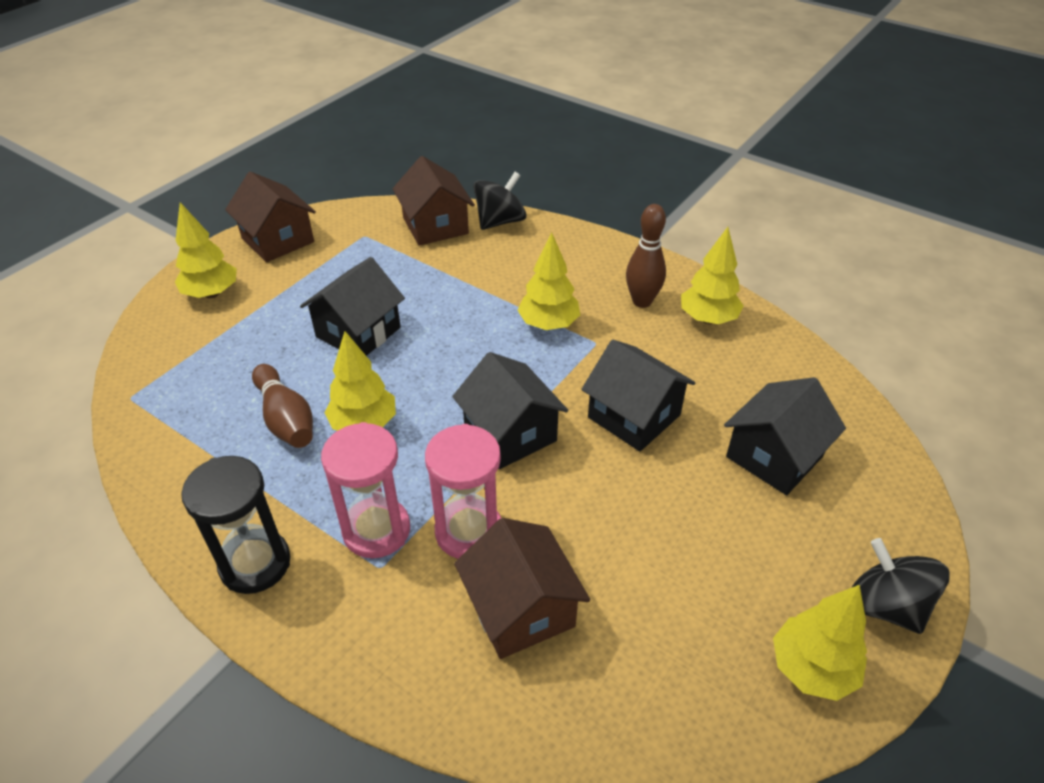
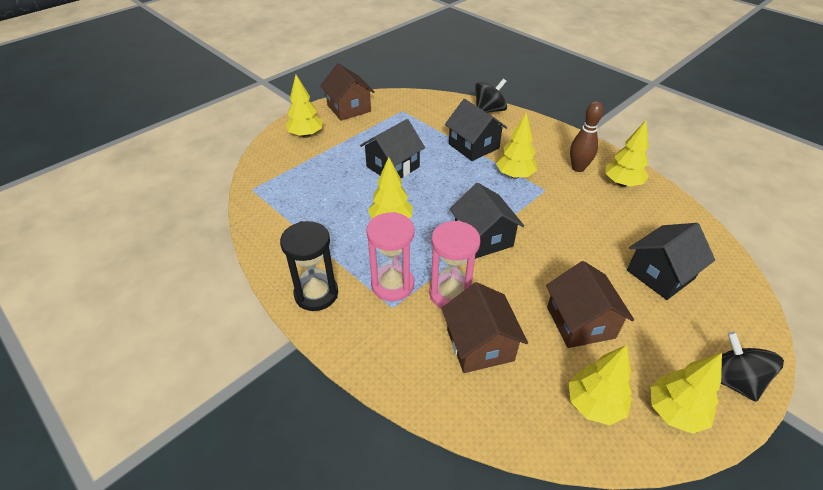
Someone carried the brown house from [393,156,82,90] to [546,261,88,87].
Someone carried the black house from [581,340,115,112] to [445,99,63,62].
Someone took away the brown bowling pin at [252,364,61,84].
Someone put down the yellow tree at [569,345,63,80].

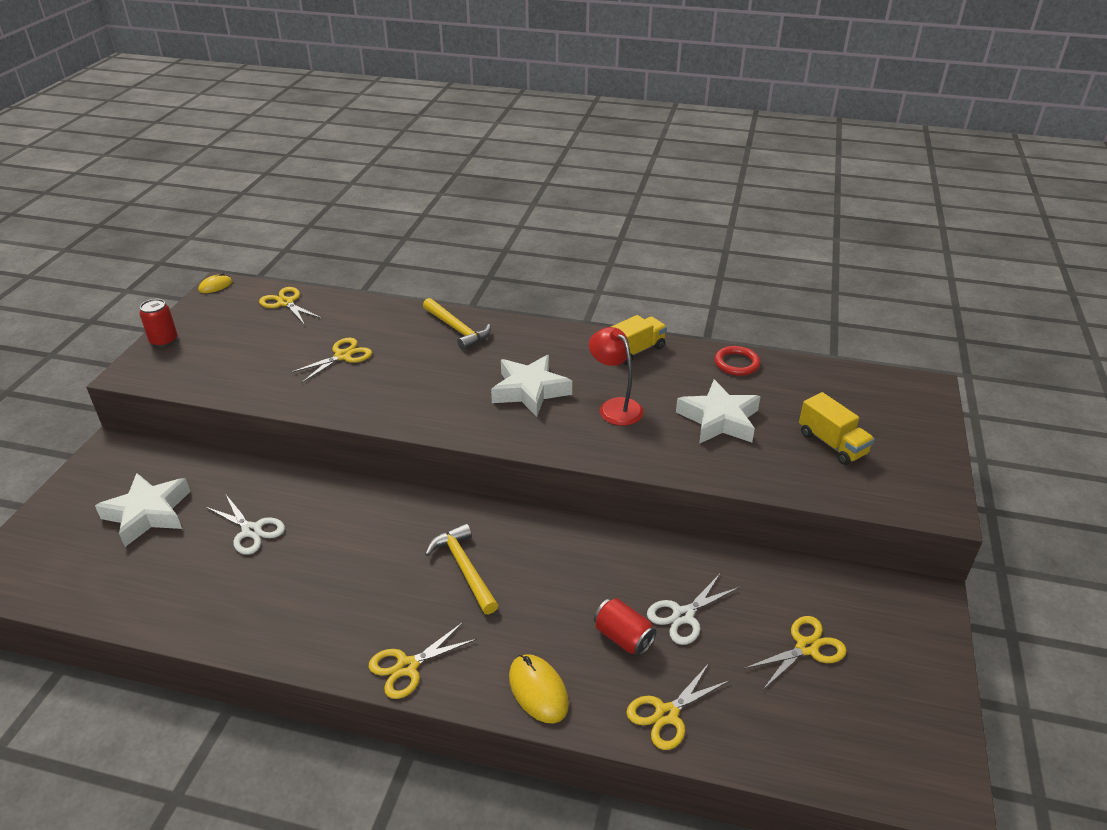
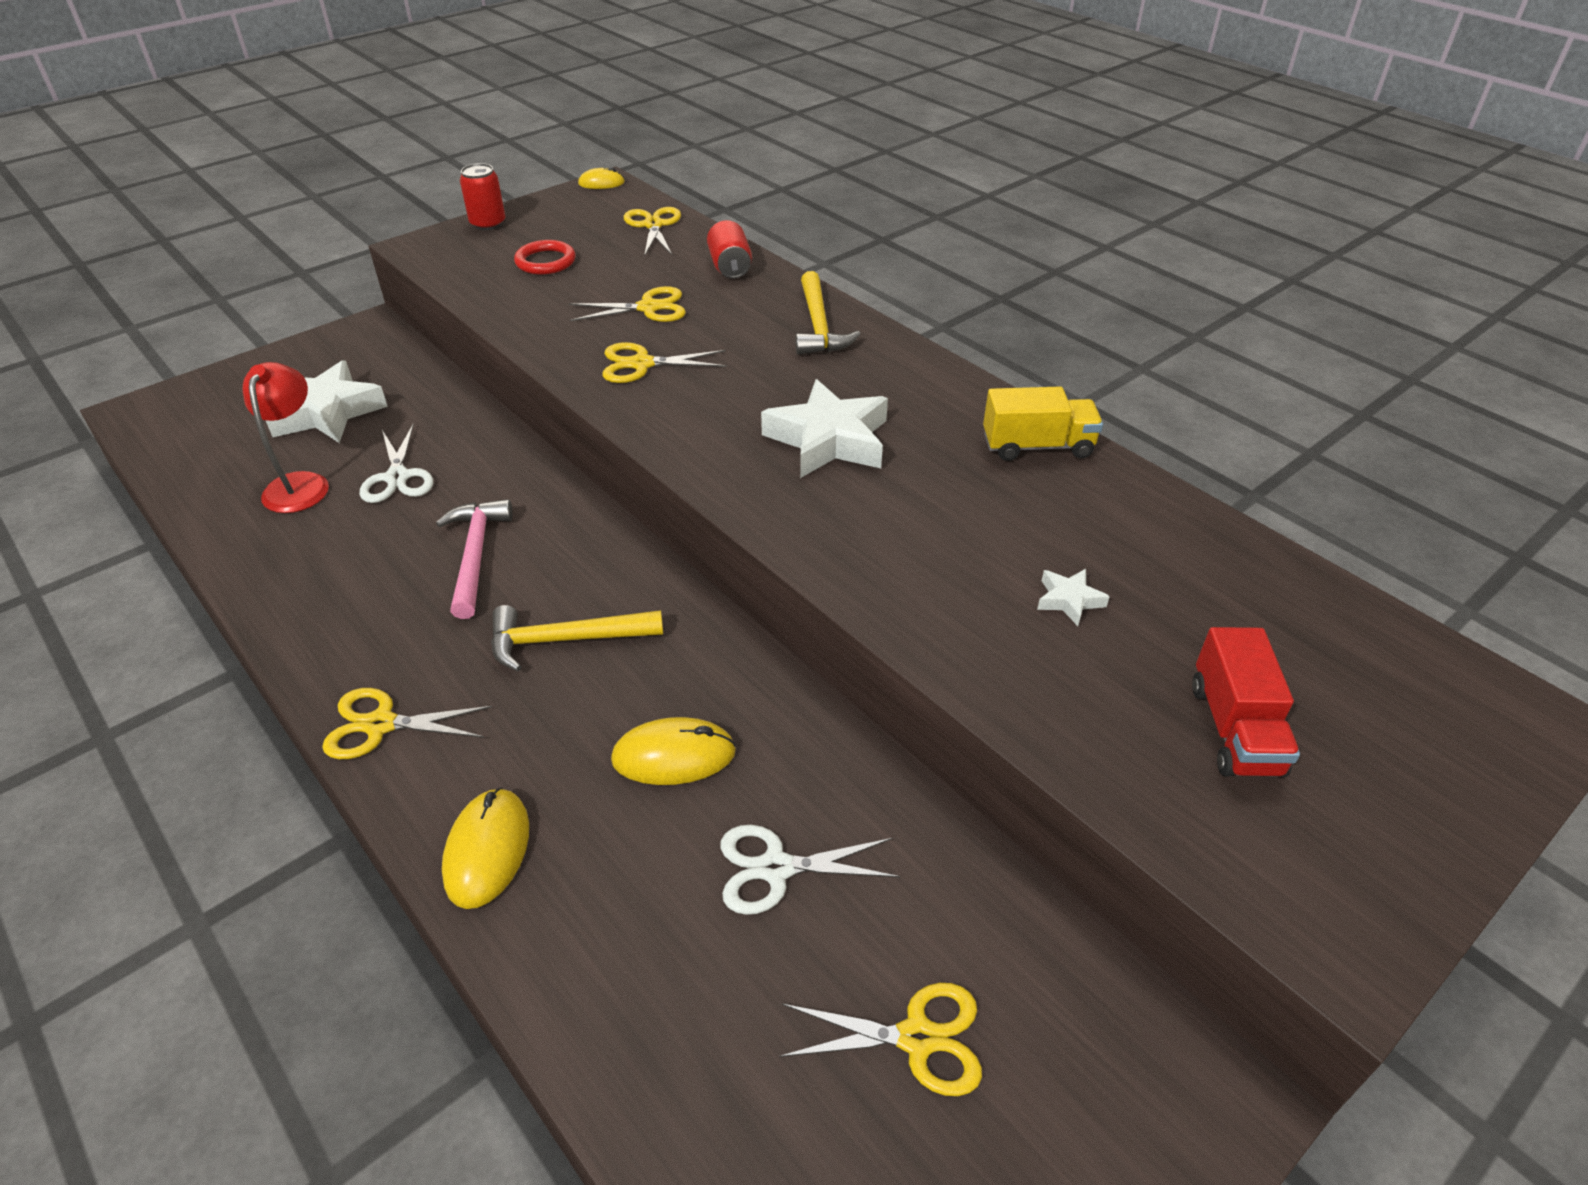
Someone carried the red lamp from [589,327,55,99] to [243,362,86,151].
Someone carried the red ring from [714,346,46,30] to [514,240,62,34].
Someone scaled the white star at [676,379,84,65] by 0.46.
Someone repainted the yellow truck at [799,392,76,73], which became the red truck at [1192,627,108,150].
Someone rotated the yellow hammer at [425,523,73,91] by 105 degrees counterclockwise.
Someone carried the red can from [594,598,63,58] to [707,220,45,58].
Someone carried the yellow scissors from [626,663,104,87] to [603,342,124,41].
Someone put down the pink hammer at [436,499,77,120].
Someone put down the yellow mouse at [611,717,125,68].

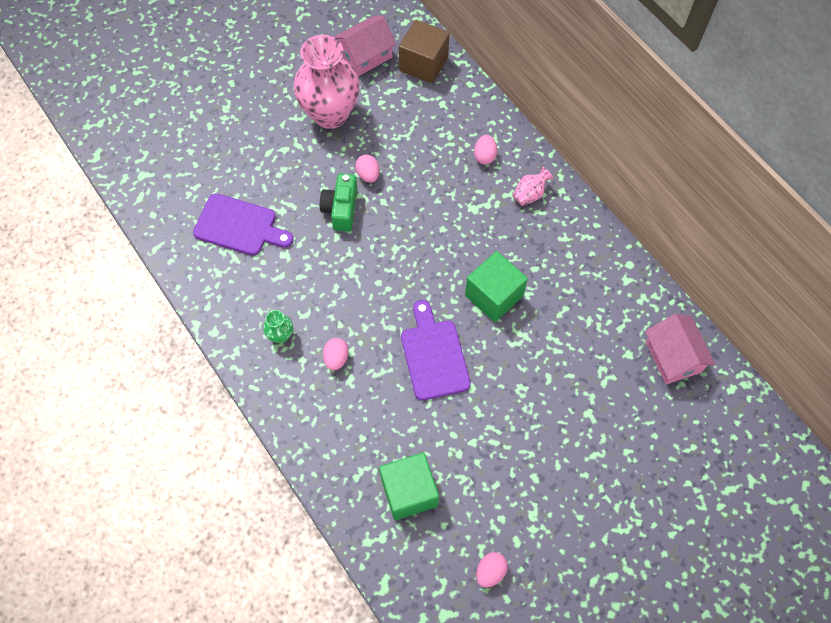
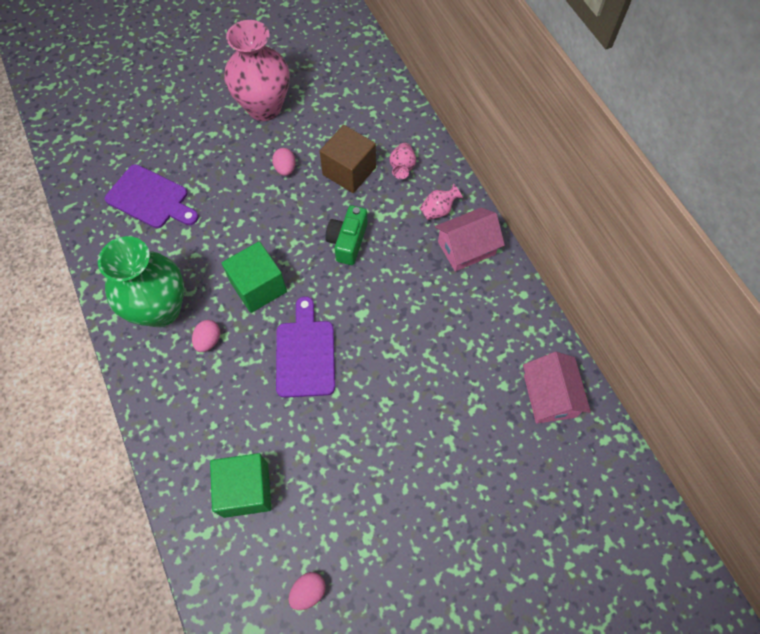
Someone carried the pink house from [334,16,63,60] to [435,207,70,65].
Someone carried the brown cube from [399,20,51,64] to [320,125,56,68].
Someone swapped the pink egg at [474,135,23,29] for the pink vase at [390,143,26,36].
Someone carried the green camera from [320,173,38,59] to [325,205,42,60].
Someone carried the green cube from [465,251,63,71] to [222,241,65,72].
Someone scaled the green vase at [263,310,30,33] by 2.43.

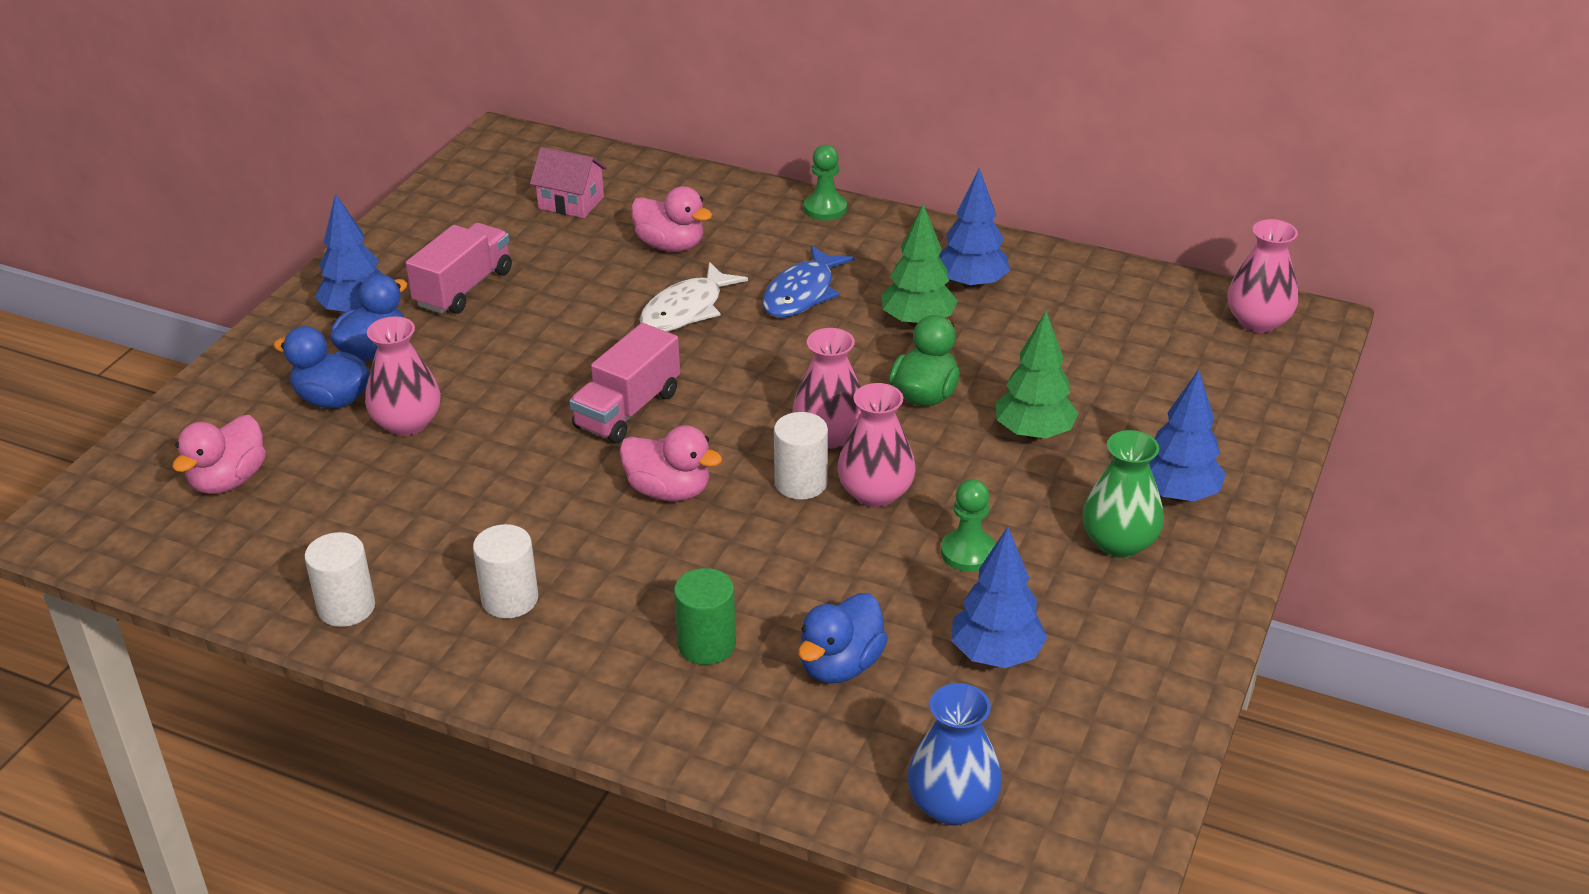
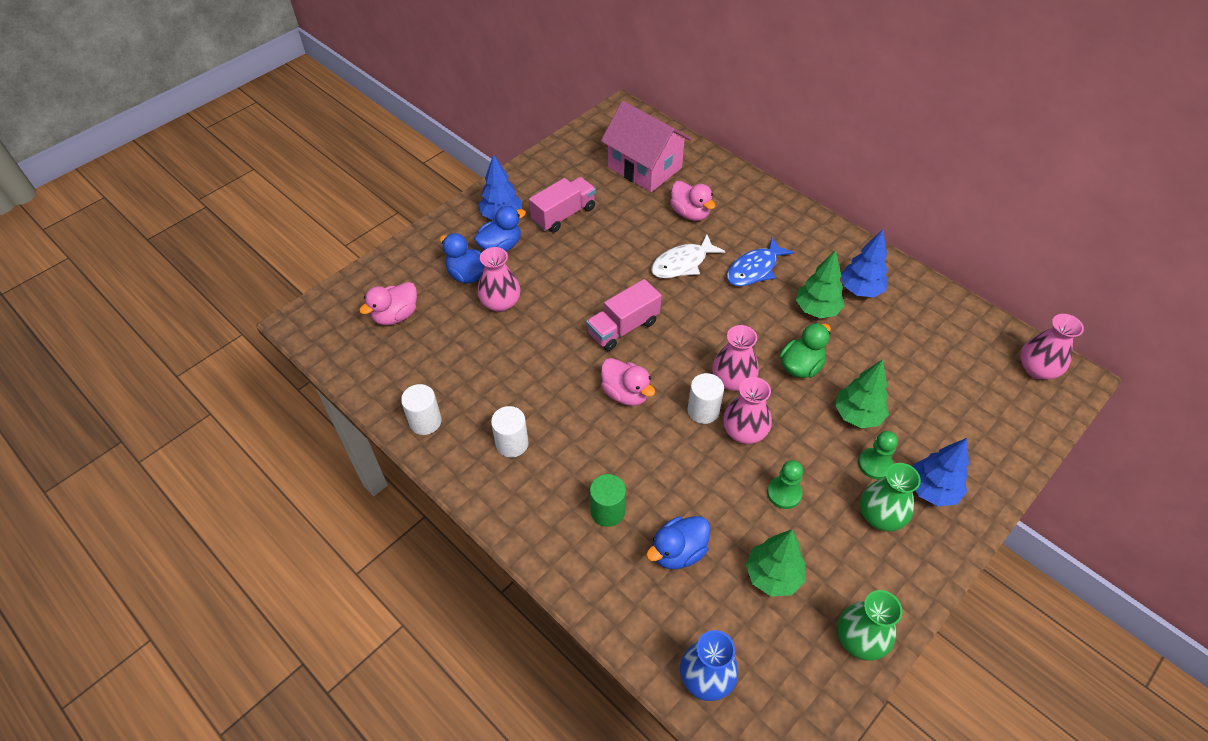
Someone carried the green pawn from [804,145,43,75] to [858,431,40,49].
Someone scaled the pink house at [530,147,77,71] by 1.85.
Someone repainted the blue tree at [951,527,96,141], which became the green tree at [746,530,59,66].
Someone put down the green vase at [837,590,66,71].

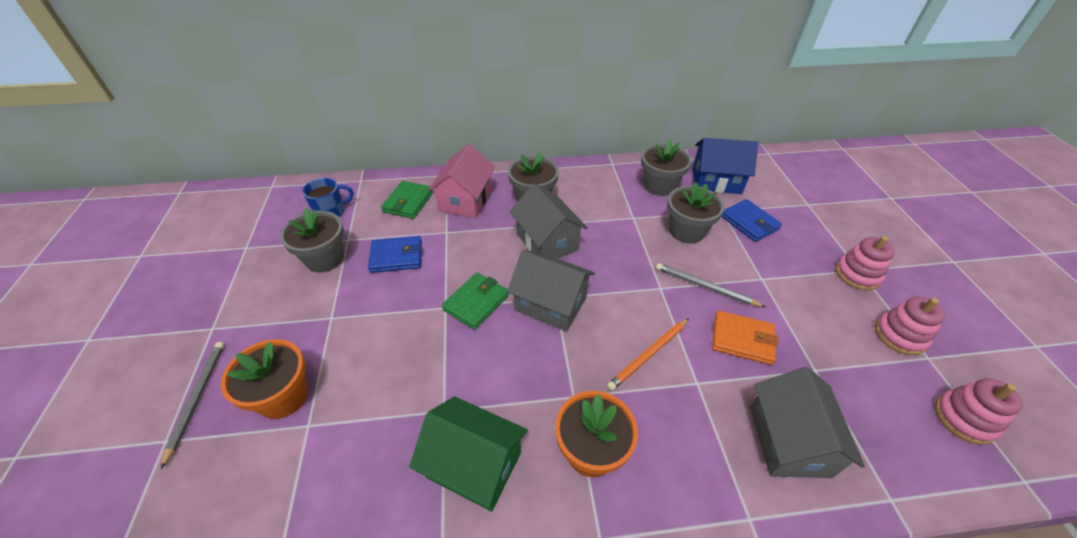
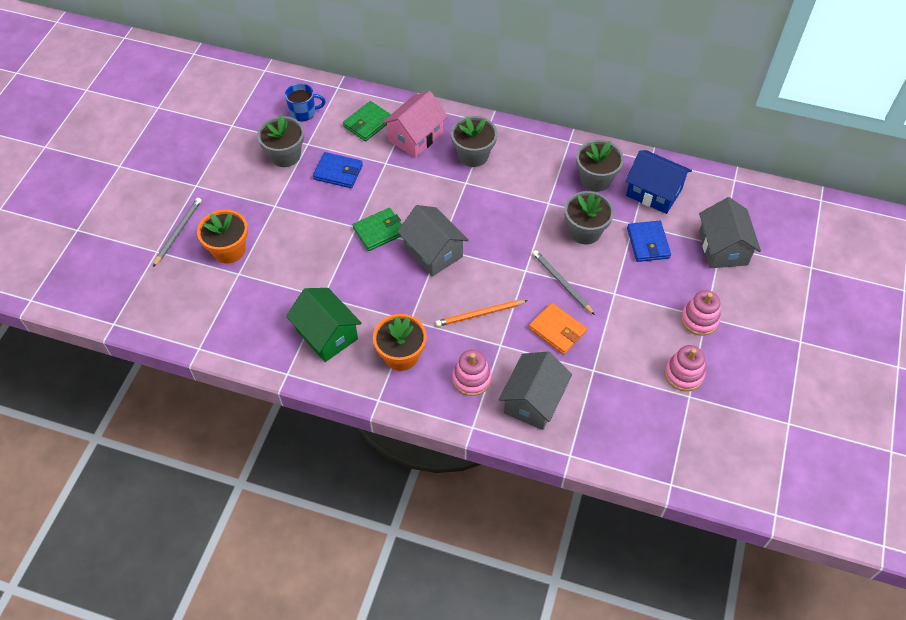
Someone carried the grey house from [510,183,77,76] to [699,197,62,71].
Someone carried the pink stacking toy from [934,378,89,67] to [452,350,40,46].

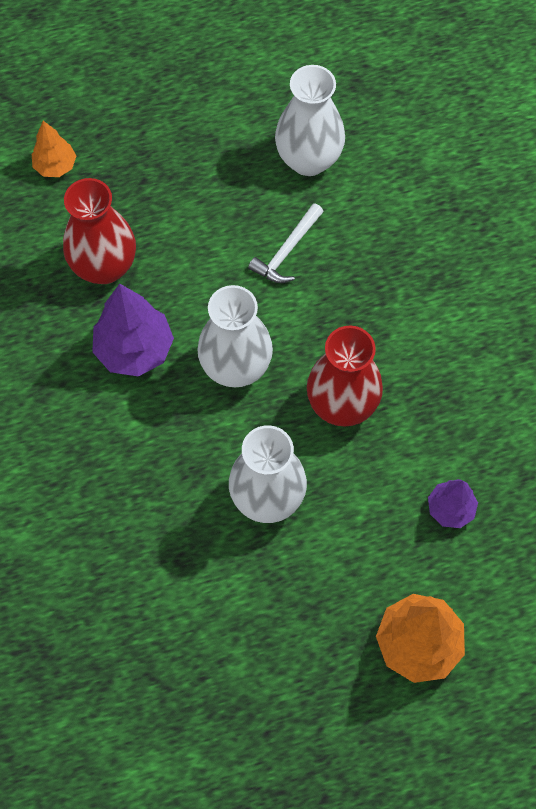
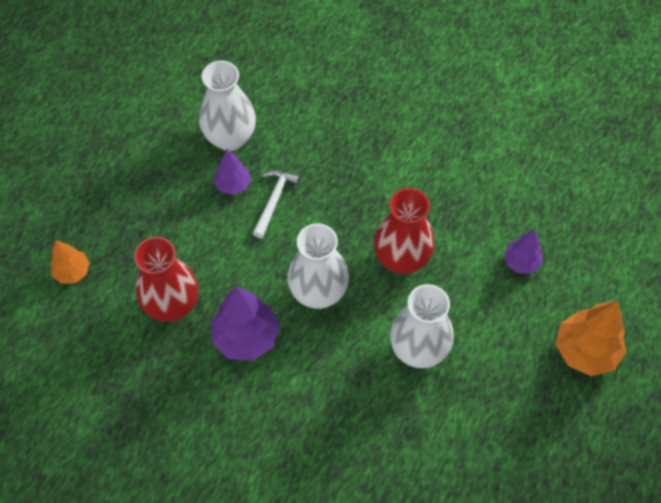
Someone rotated the white hammer at [248,203,76,80] by 150 degrees counterclockwise.
Someone put down the purple tree at [214,149,37,46].

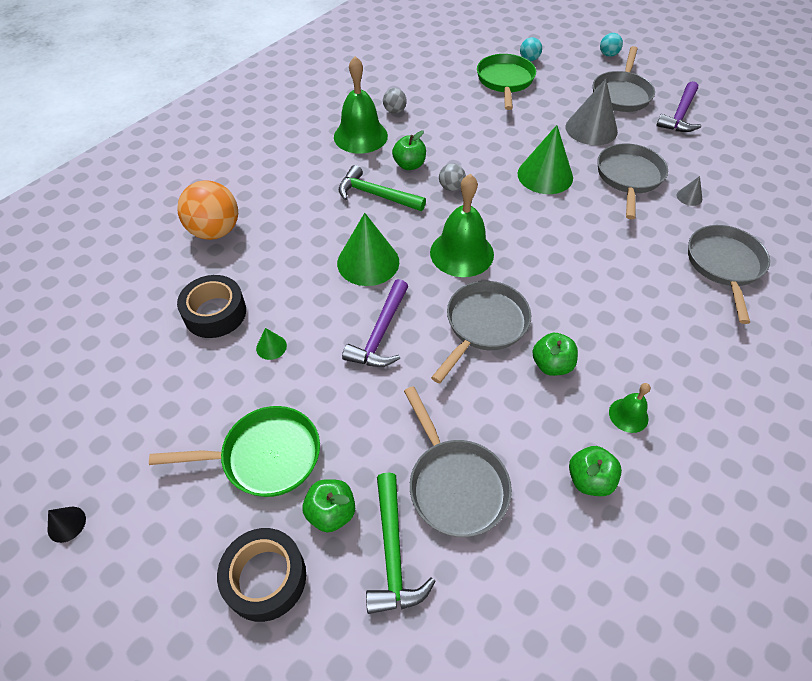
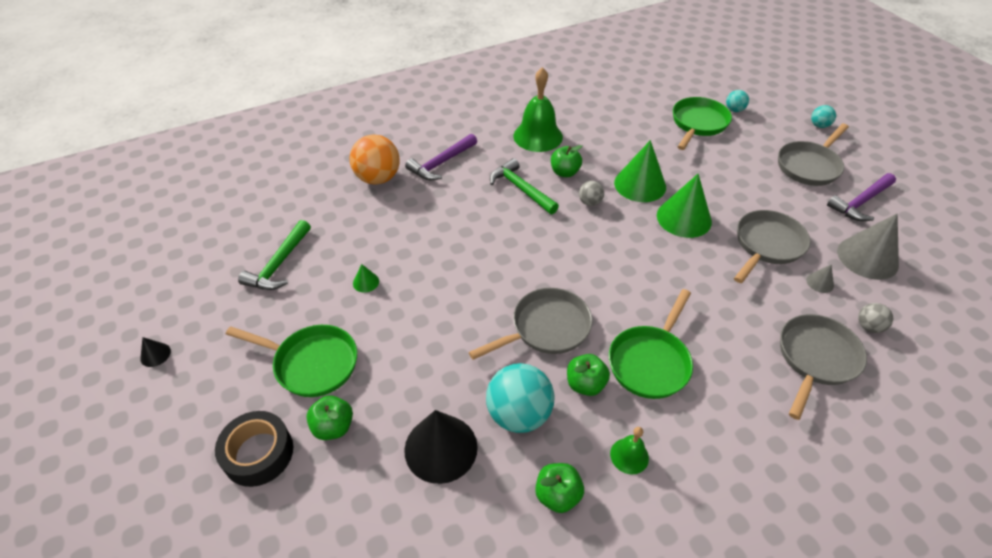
Someone carried the grey cone from [566,79,52,66] to [837,213,62,67].
Someone carried the grey ball from [383,88,24,26] to [858,303,35,30].
Someone took away the green bell at [430,174,64,103].
Someone carried the green cone from [337,213,62,73] to [614,140,52,62].
Someone took away the black tape at [177,275,69,63].
Someone carried the purple hammer from [342,279,66,88] to [405,134,72,46].
Someone swapped the grey pan at [404,386,108,151] for the black cone at [404,410,74,74].
Someone carried the green hammer from [366,473,70,141] to [238,220,73,70].
Someone put down the green pan at [609,289,84,110].
Someone put down the turquoise ball at [486,363,68,70].

